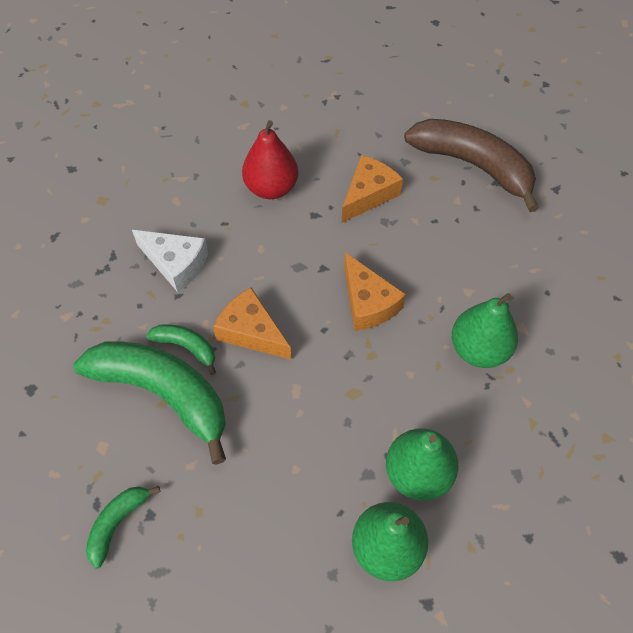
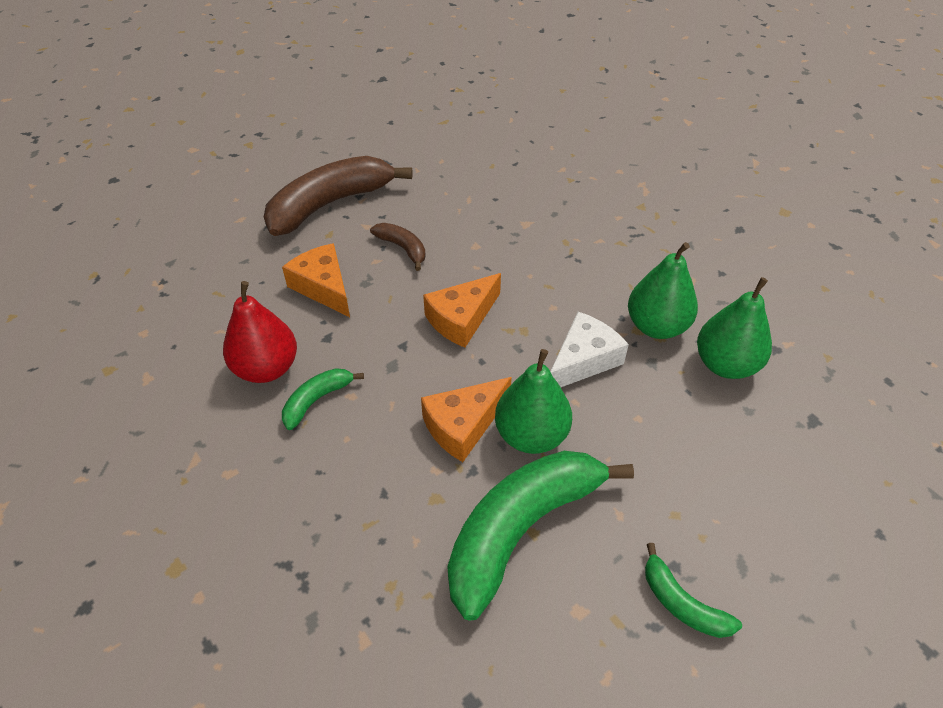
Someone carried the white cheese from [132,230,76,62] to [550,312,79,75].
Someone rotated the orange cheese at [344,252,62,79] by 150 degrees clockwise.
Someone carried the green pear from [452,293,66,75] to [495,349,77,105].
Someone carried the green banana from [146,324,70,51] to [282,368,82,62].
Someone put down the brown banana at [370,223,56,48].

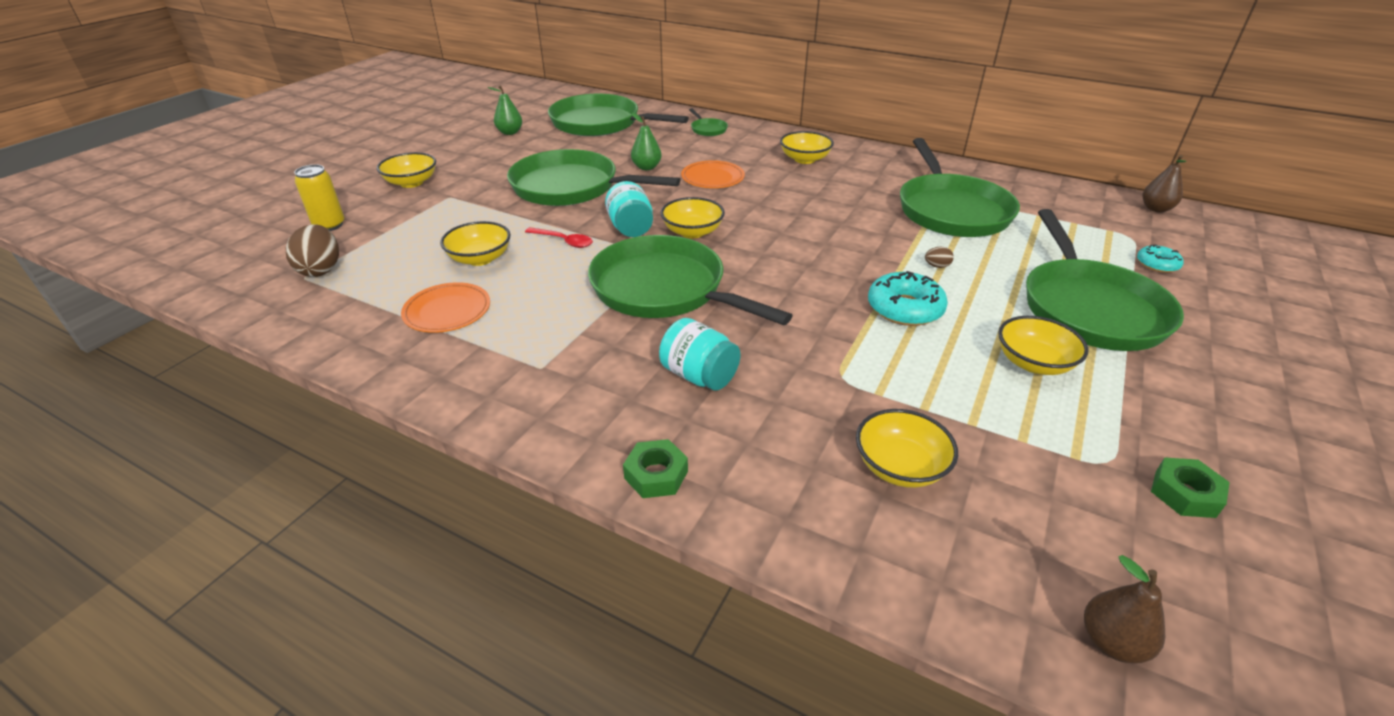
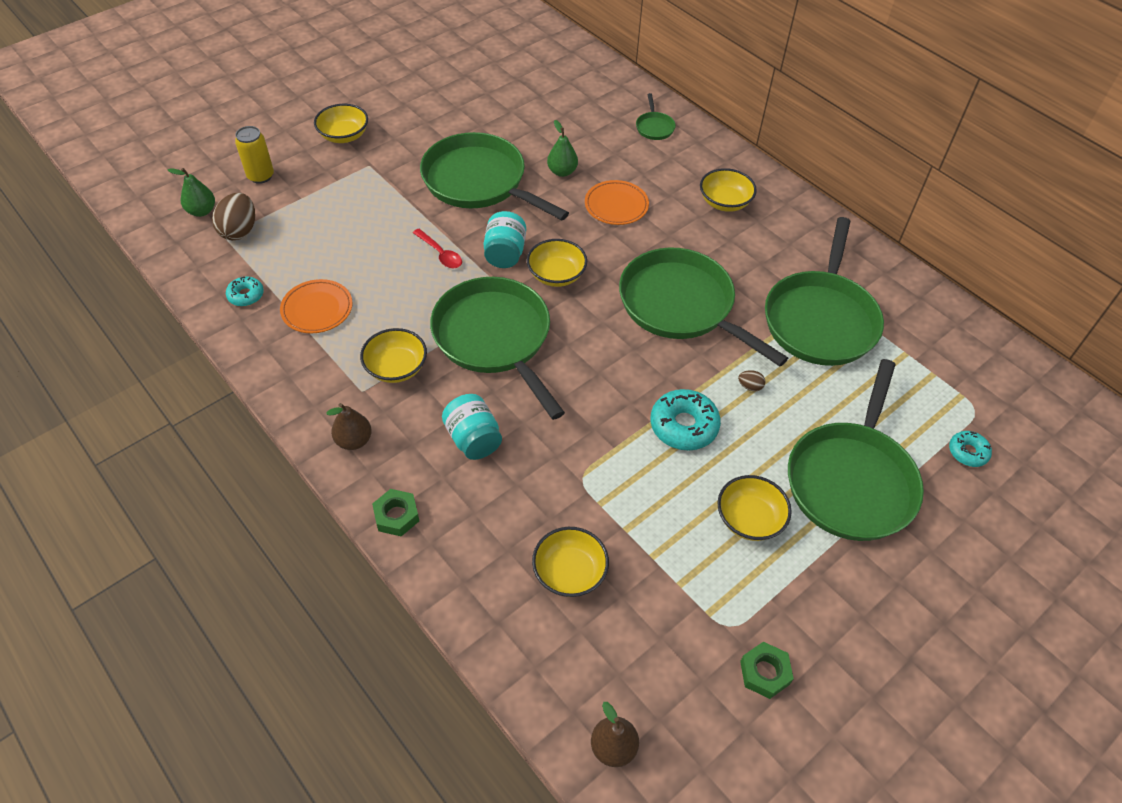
Someone carried the green pear from [488,85,34,50] to [168,168,47,49].
Someone carried the green pan from [548,94,141,42] to [619,247,169,120].
Someone carried the brown pear from [1142,155,44,58] to [326,403,46,47].
Someone carried the yellow bowl from [440,221,71,45] to [360,328,67,55].
Someone put down the turquoise donut at [226,276,38,30].

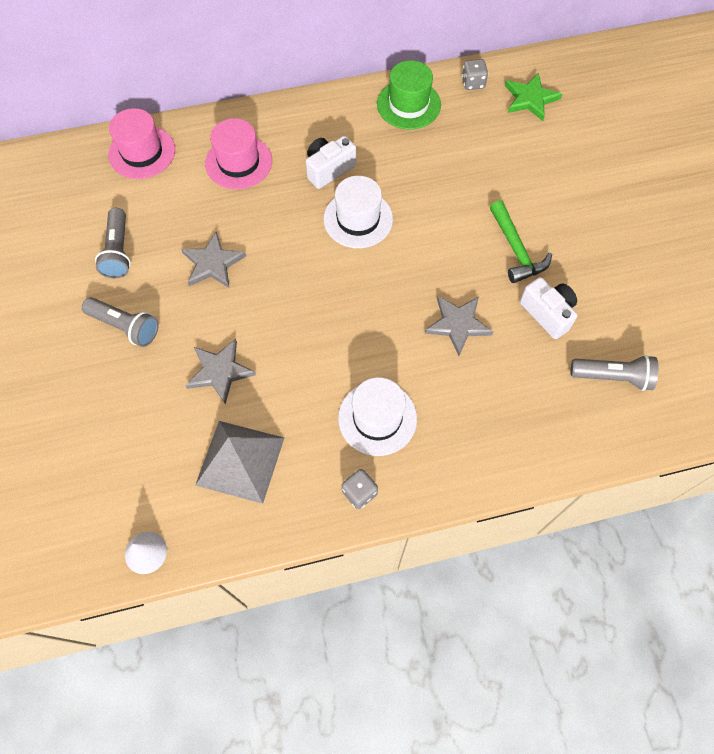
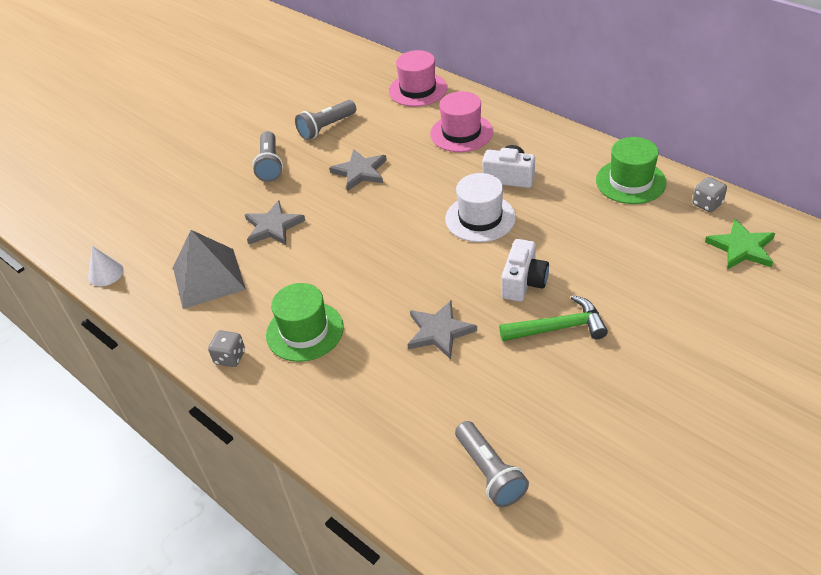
Someone rotated the green hammer at [490,200,62,83] by 135 degrees counterclockwise.
Someone carried the white camera from [520,277,58,62] to [501,239,48,63].
Someone repainted the white hat at [338,378,79,78], which became the green hat at [266,283,78,79].

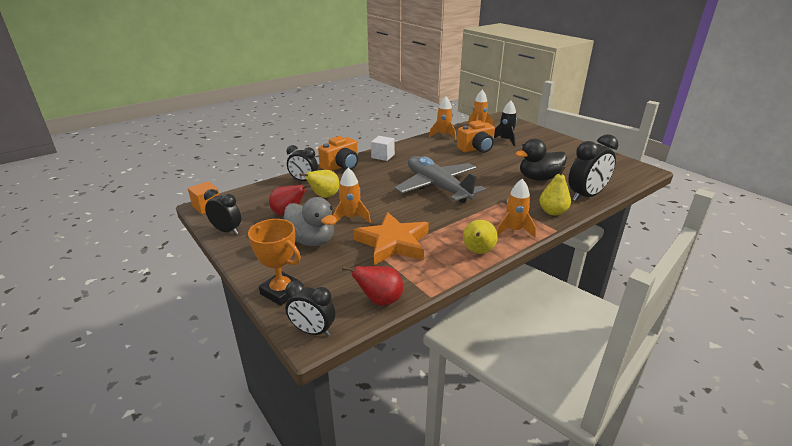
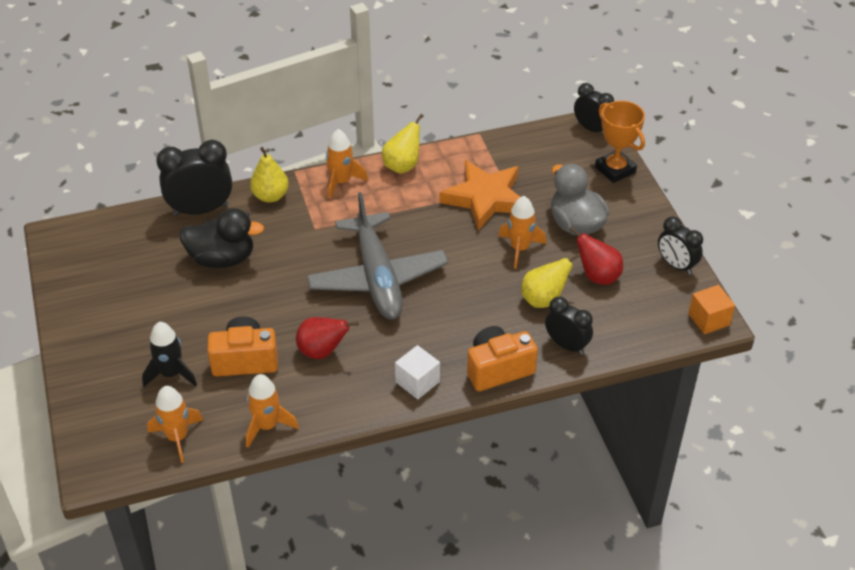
Someone carried the red pear from [342,266,61,40] to [296,317,63,42].

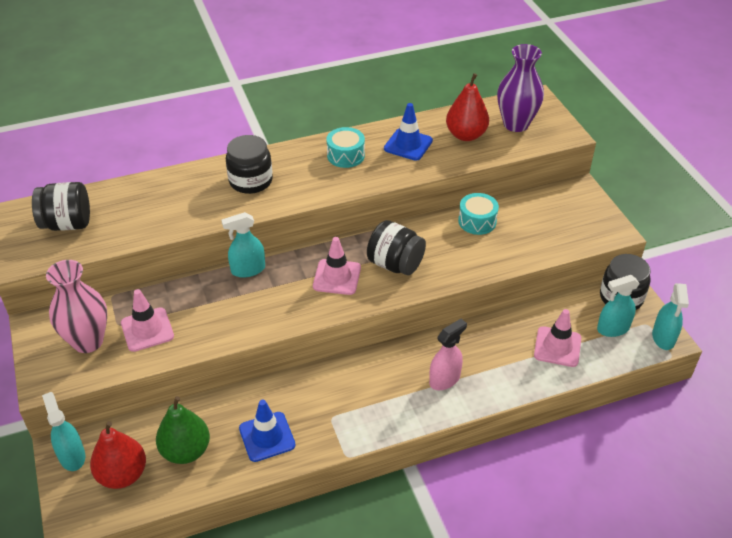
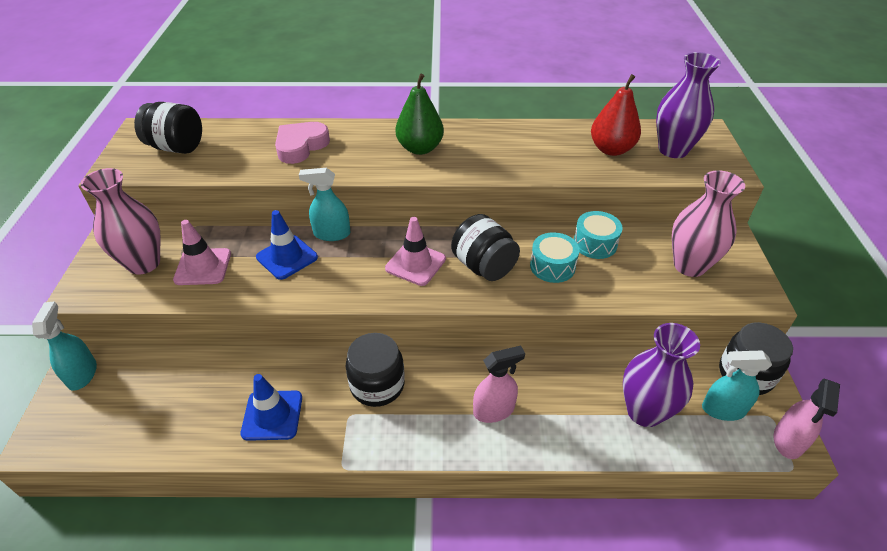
Someone carried the blue traffic cone from [384,103,49,58] to [256,210,62,70].
Someone carried the turquoise drum from [327,127,38,41] to [530,232,50,51].
Someone carried the black jar from [226,135,47,59] to [346,333,59,74].
Someone repainted the turquoise spray bottle at [652,283,37,67], which became the pink spray bottle at [774,378,66,81].
Someone swapped the pink traffic cone at [534,309,47,58] for the purple vase at [623,323,77,104].
Someone carried the green pear from [156,396,54,68] to [396,73,48,82].
Someone took away the red pear at [90,421,56,68].
Someone put down the pink heart at [275,122,55,42].
Someone put down the pink vase at [672,170,73,107].

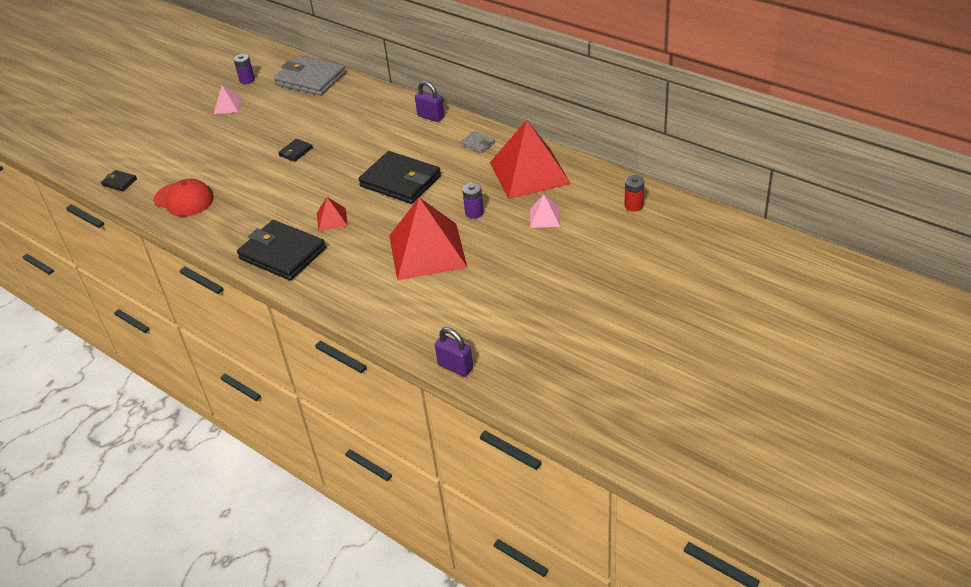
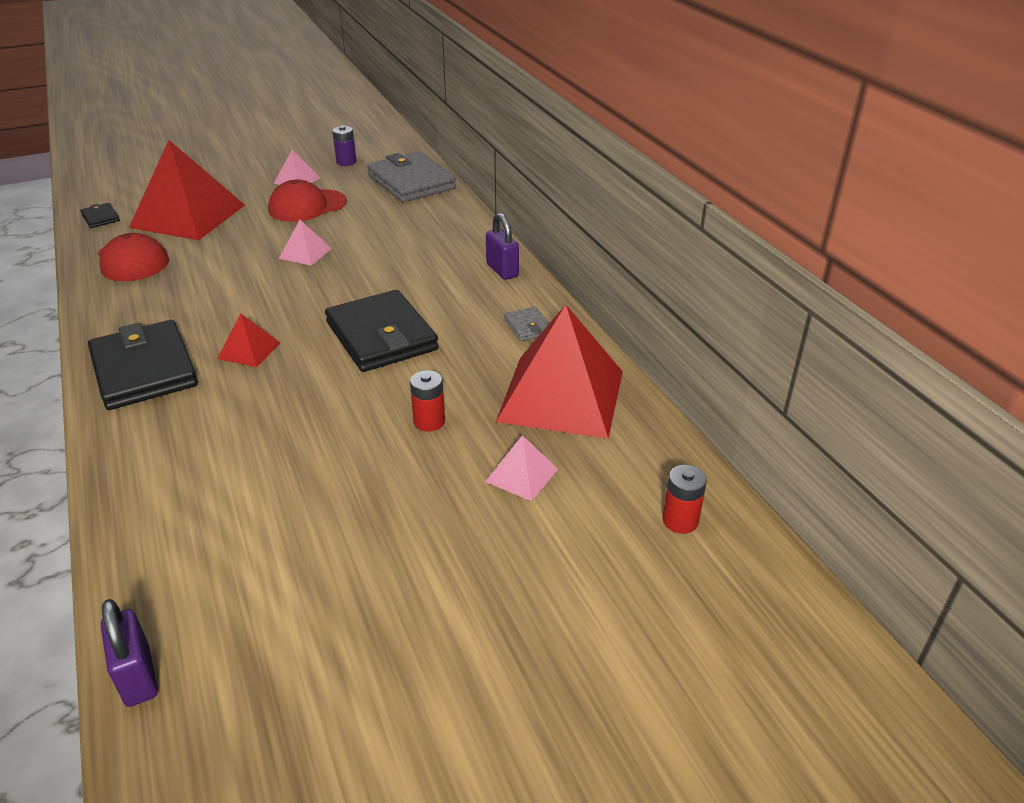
Someone swapped the black wallet at [278,139,35,23] for the pink pyramid at [279,220,53,46].
Someone repainted the purple battery at [462,183,22,36], which became the red battery at [410,370,35,62].
Someone carried the red pyramid from [389,197,79,83] to [129,140,116,100].
Someone put down the red cap at [268,180,79,42].

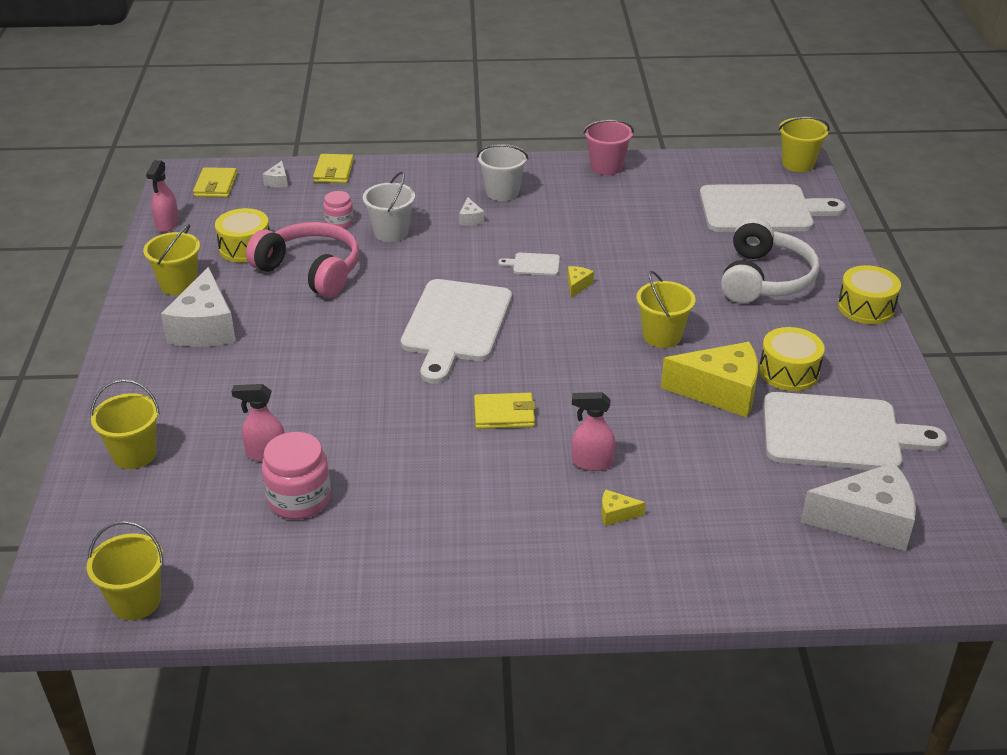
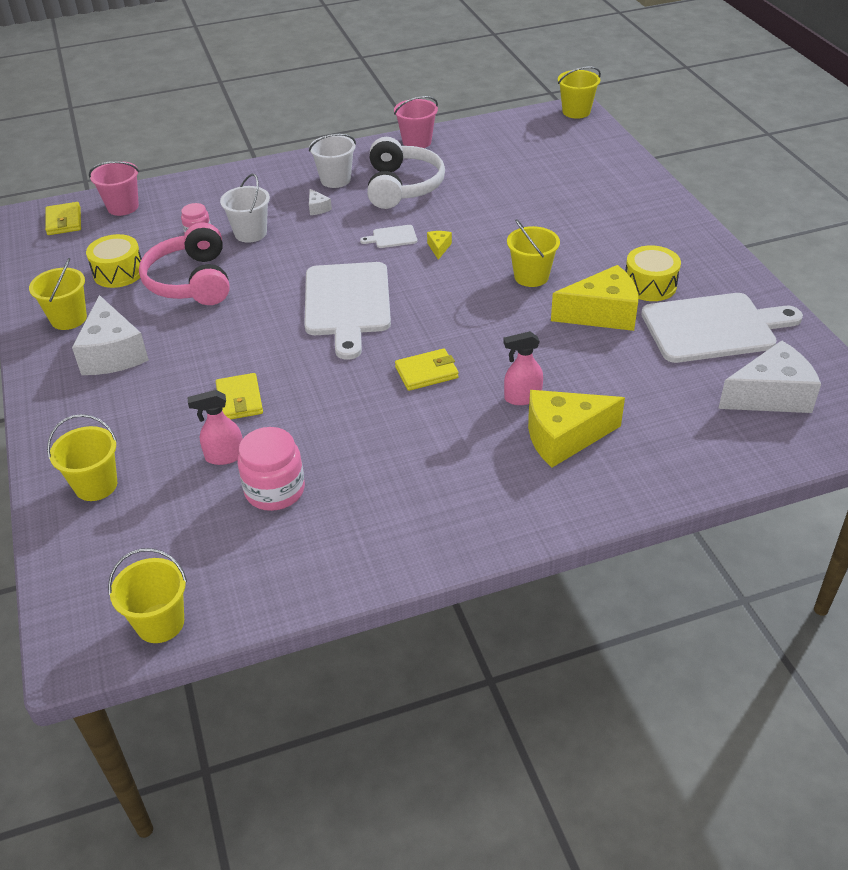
Someone carried the yellow wallet from [313,154,41,29] to [216,373,47,46].
Someone took away the pink spray bottle at [146,160,33,72].
Someone swapped the white cheese at [263,161,25,26] for the pink bucket at [89,161,50,55].
Someone took away the white cutting board at [700,184,146,48].
Someone carried the white headphones from [721,217,99,86] to [367,137,78,72].
Someone rotated the pink headphones at [246,222,113,76] by 120 degrees counterclockwise.
Someone took away the yellow drum at [838,265,63,59].
Someone scaled the yellow cheese at [601,489,45,37] by 2.39.

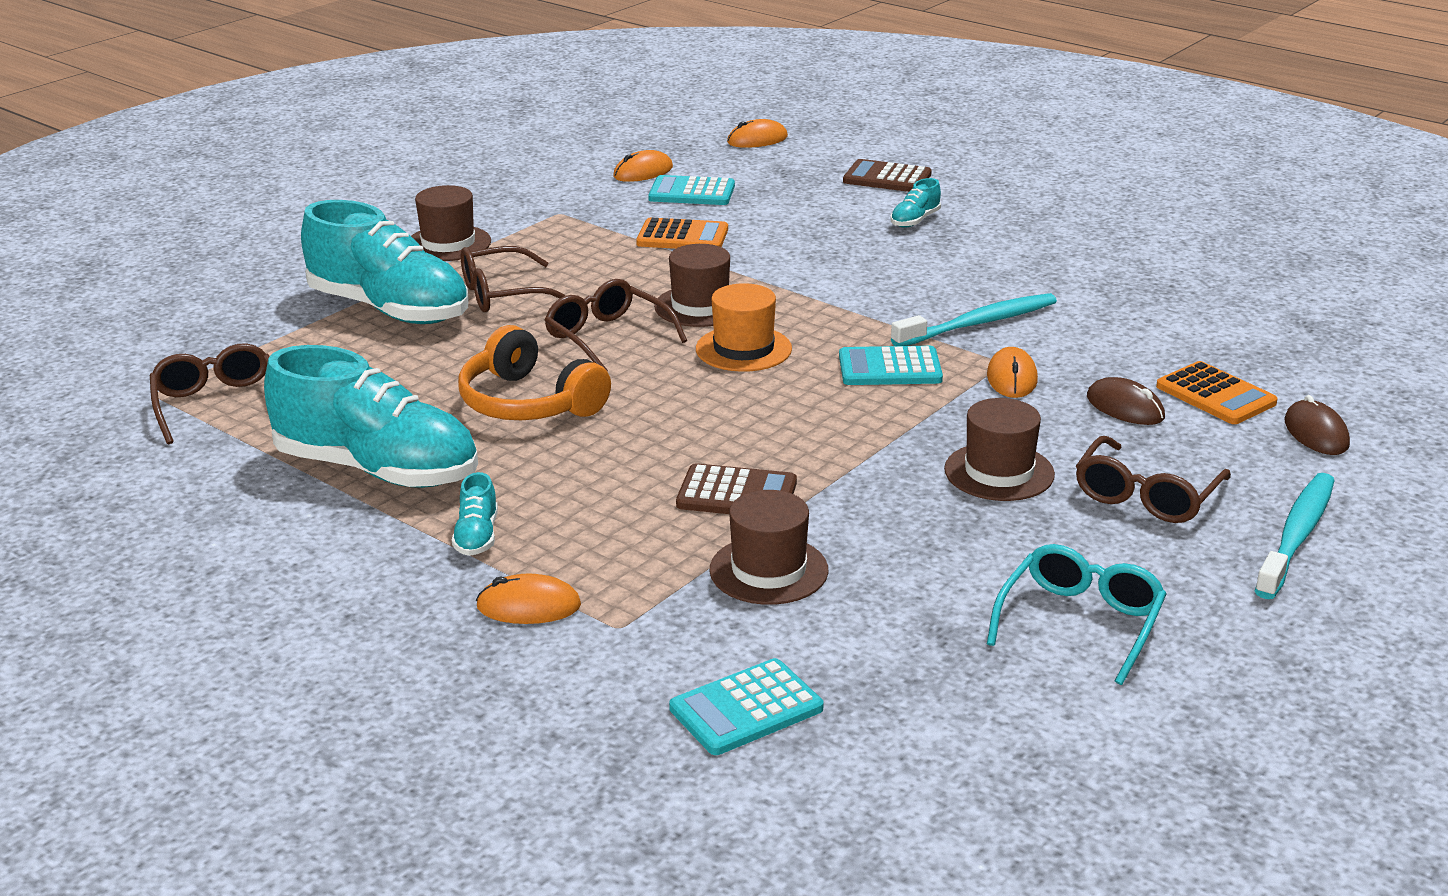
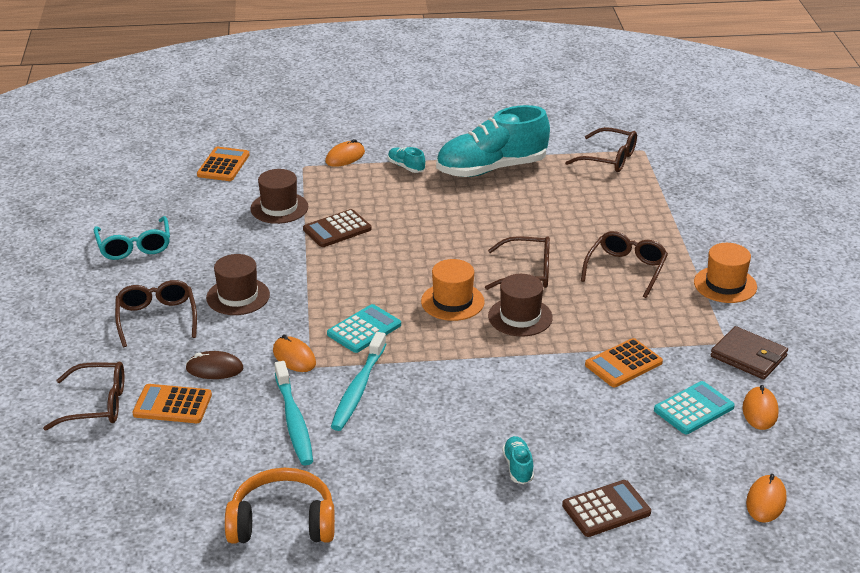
Someone repainted the brown hat at [411,185,80,76], which became the orange hat at [694,243,63,60].
Someone took away the turquoise shoe at [301,200,168,124].
Someone carried the orange headphones from [458,325,153,95] to [225,468,110,76].
Someone swapped the brown mouse at [1284,395,66,60] for the brown glasses at [43,362,81,69].
Someone carried the turquoise toothbrush from [1255,473,80,126] to [275,361,38,104].
Someone repainted the turquoise calculator at [669,658,154,97], which became the orange calculator at [197,147,53,34].
Someone put down the brown wallet at [711,326,77,53].

